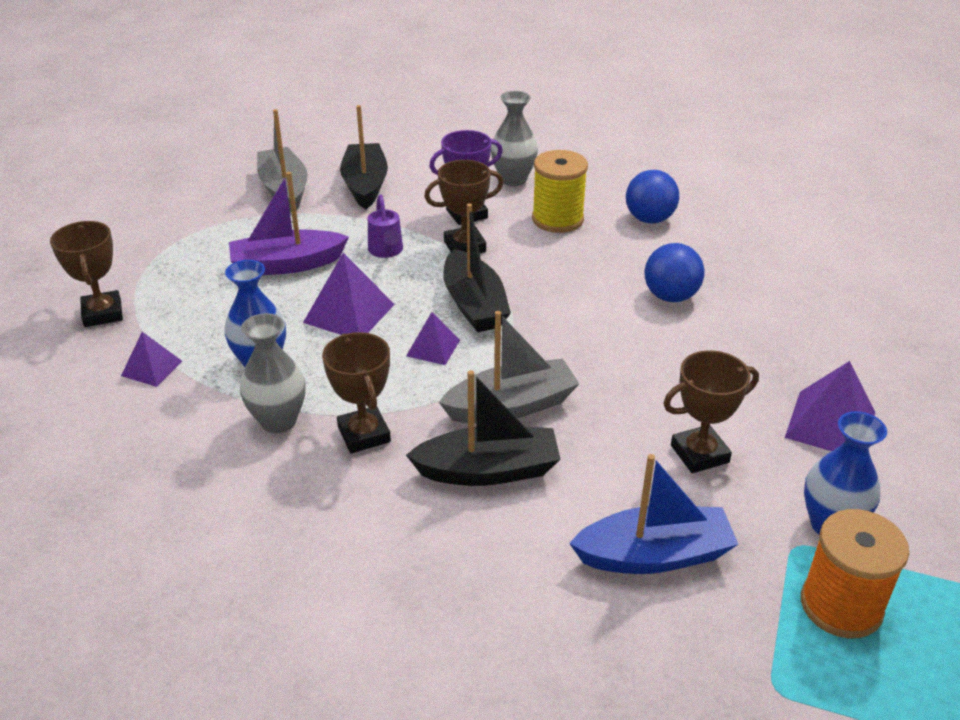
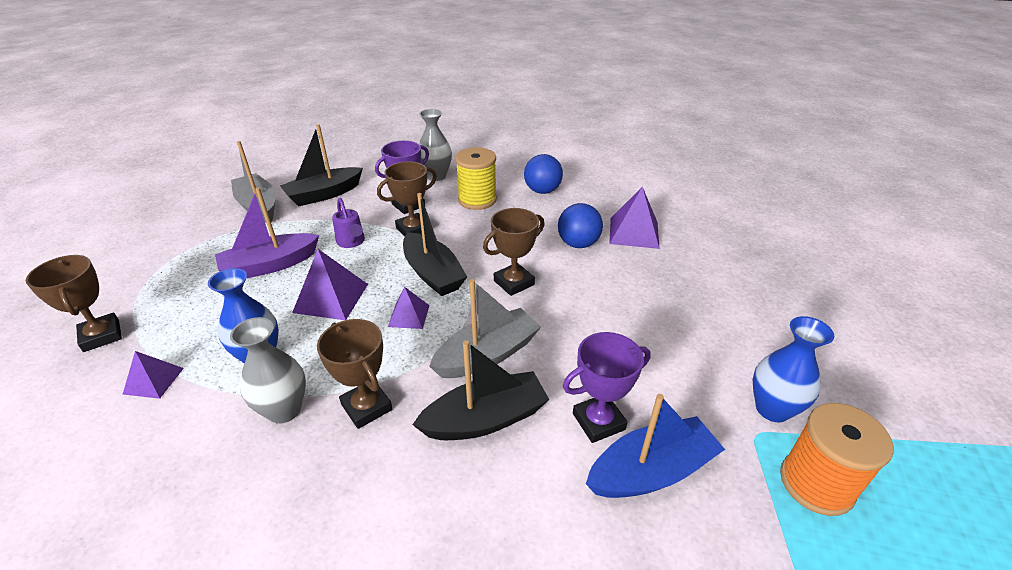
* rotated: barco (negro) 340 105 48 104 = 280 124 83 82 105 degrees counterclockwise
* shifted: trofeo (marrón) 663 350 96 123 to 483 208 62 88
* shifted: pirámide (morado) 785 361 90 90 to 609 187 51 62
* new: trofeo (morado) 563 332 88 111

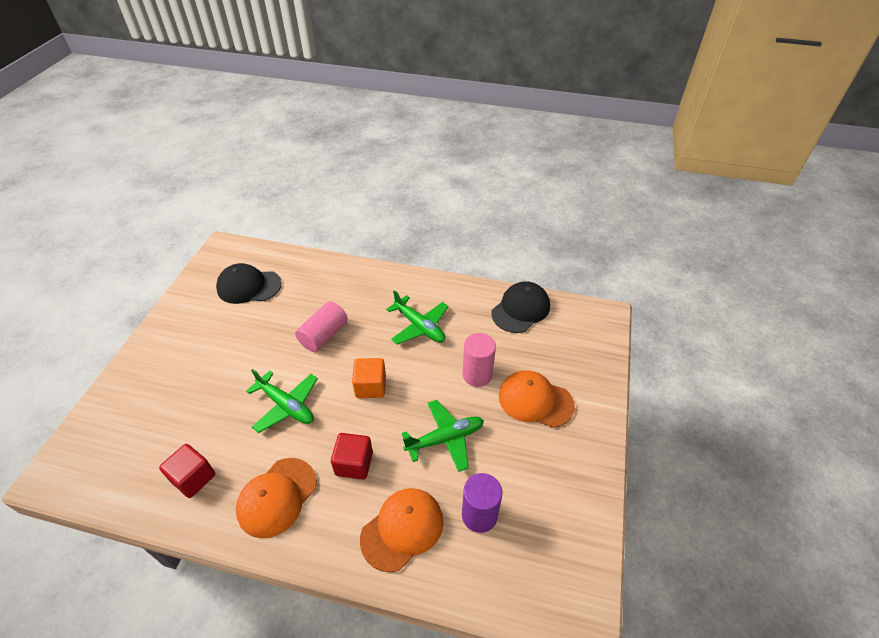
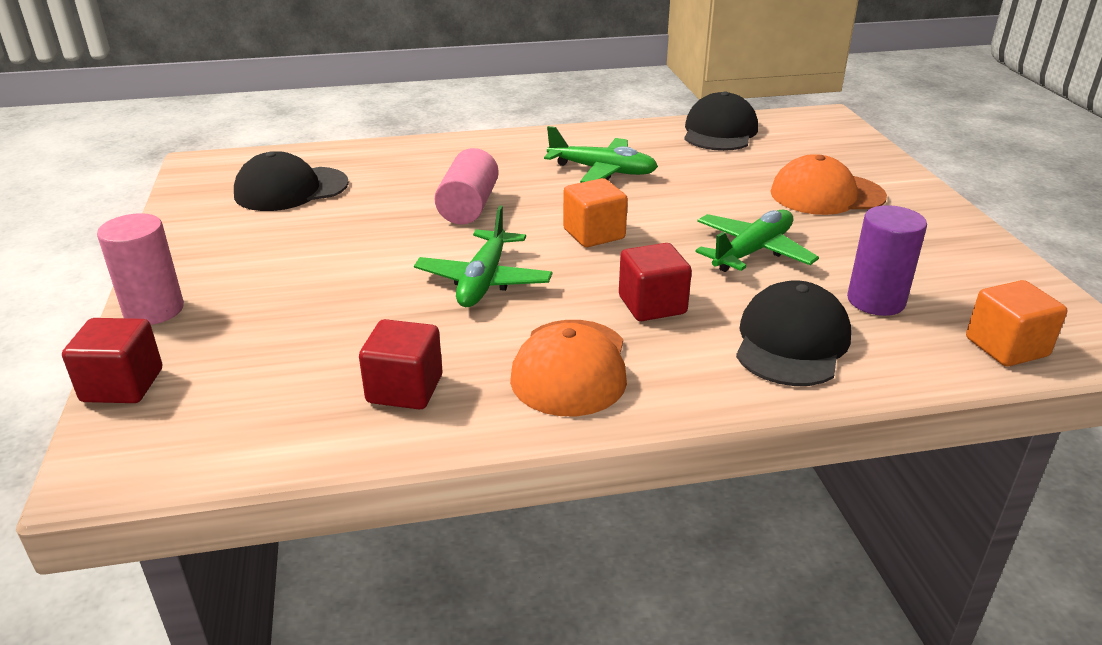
* shifted: cilindro (rosa) 463 333 33 54 to 97 213 87 112
* rotated: avión (verde) 246 369 72 64 = 414 206 138 101 90 degrees clockwise
* repainted: gorra (naranja) 360 488 83 84 to gorra (negro) 736 280 115 106
* new: cubo (naranja) 966 280 101 86
* new: cubo (rojo) 62 318 100 85

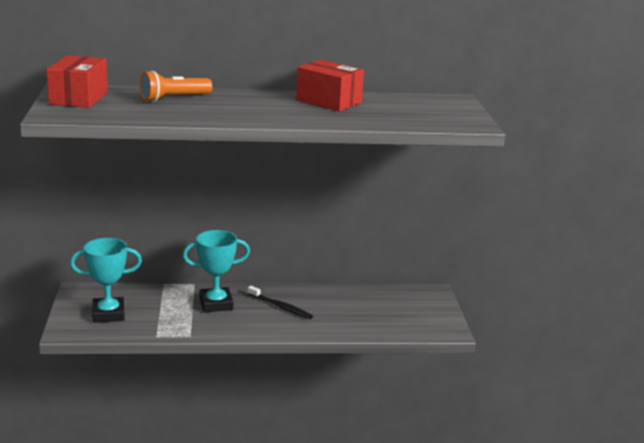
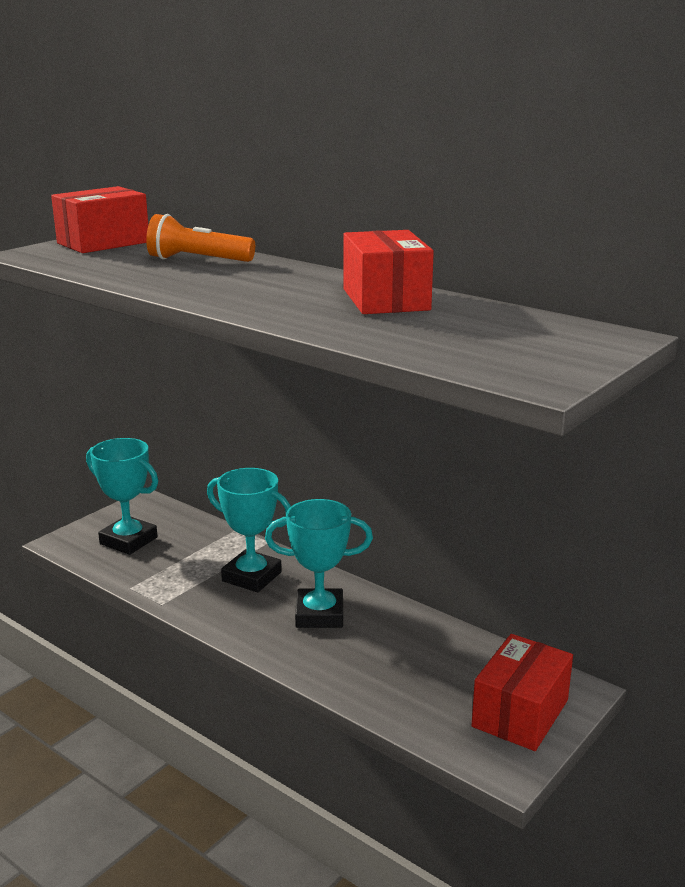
* swapped: cepillo de dientes (negro) 248 286 65 33 to trofeo (turquesa) 265 499 108 129
* new: caja (rojo) 472 634 101 117

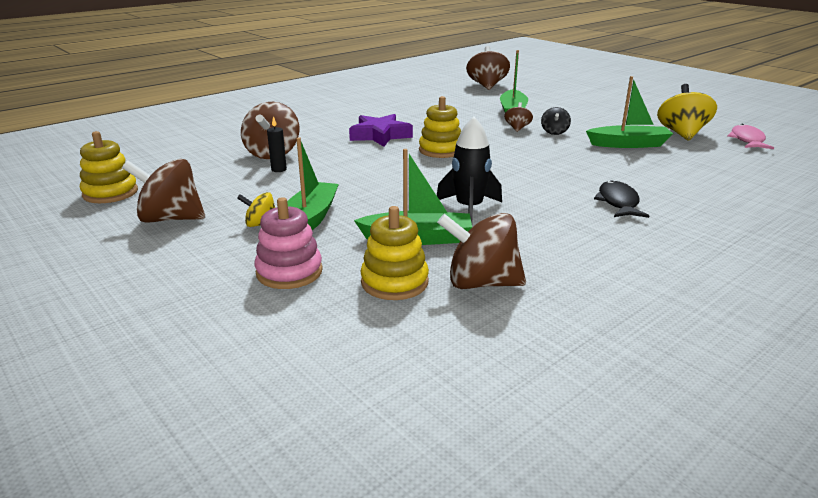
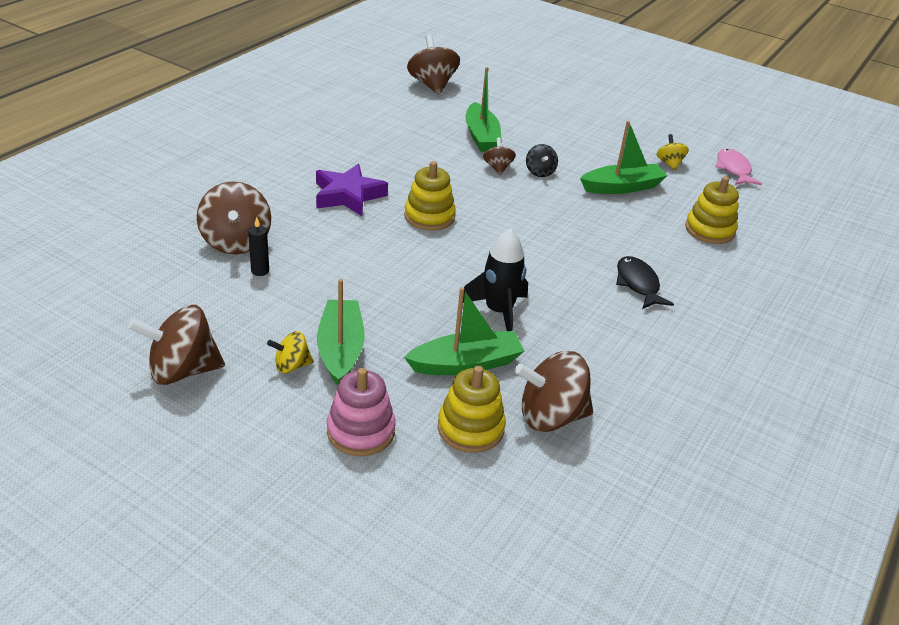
* scaled: peonza (amarillo) 657 84 60 57 = 657 134 32 36 x0.53
* shifted: juguete apilable (amarillo) 80 131 58 72 to 685 176 54 68

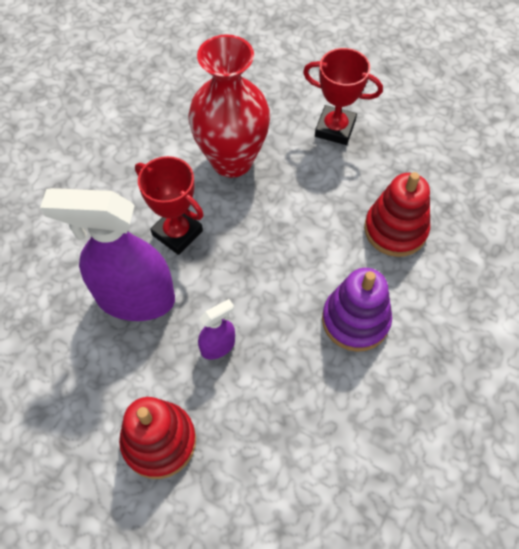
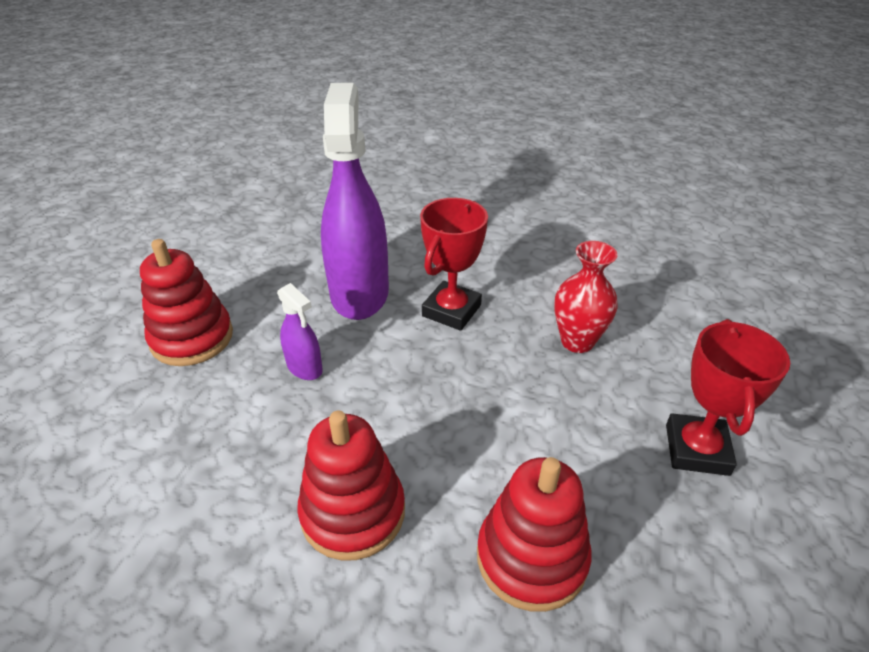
* scaled: florero (rojo) 188 34 82 144 = 554 241 64 112 x0.58
* repainted: juguete apilable (morado) 322 268 70 84 to juguete apilable (rojo) 298 411 107 149

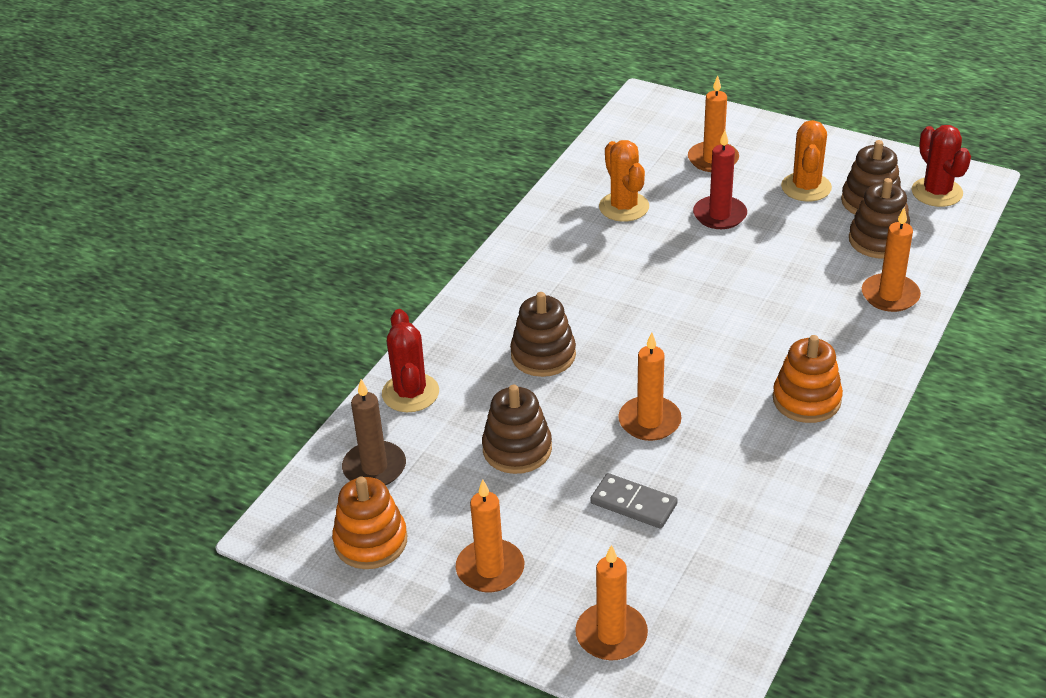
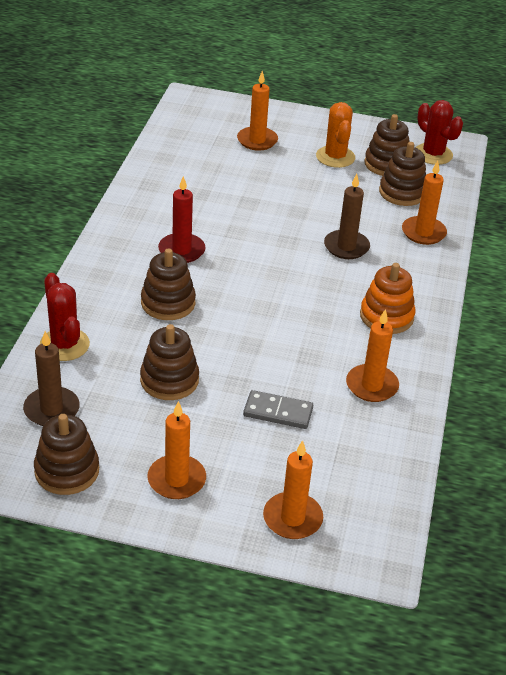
* shifted: vela (rojo) 693 130 54 99 to 158 176 48 87
* gone: cactus (naranja) 599 140 50 82
* shifted: vela (naranja) 618 332 63 109 to 346 309 53 93
* repainted: juguete apilable (naranja) 332 476 75 93 to juguete apilable (marrón) 34 414 65 81
* new: vela (marrón) 324 174 46 85

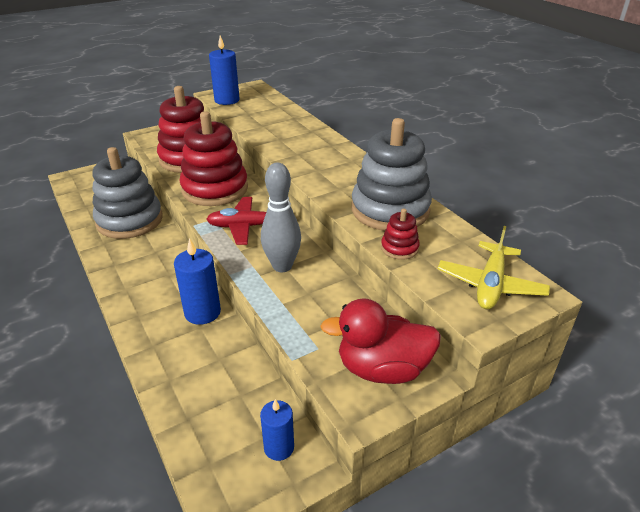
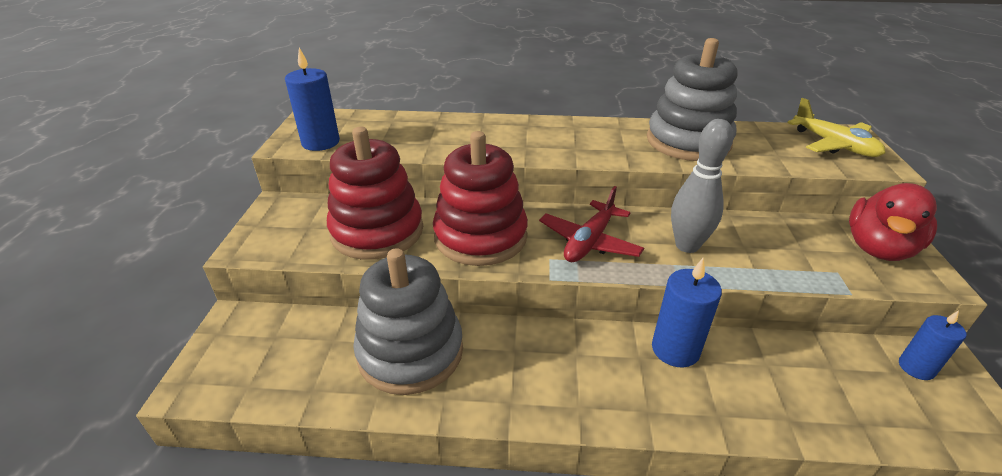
* gone: juguete apilable (rojo) 381 209 39 51

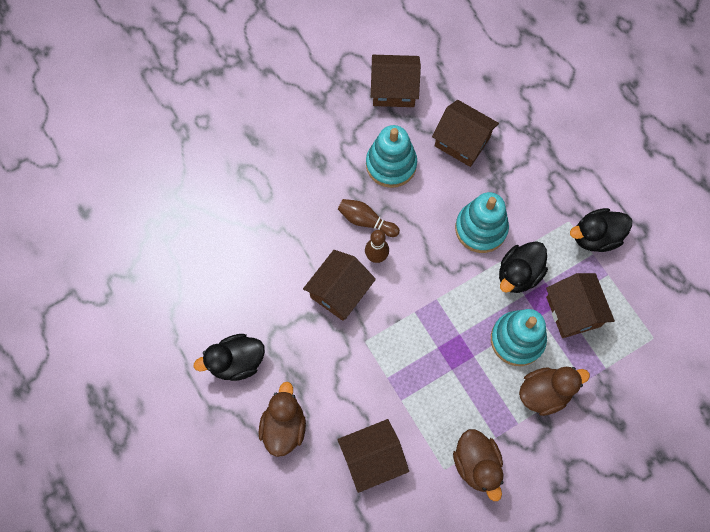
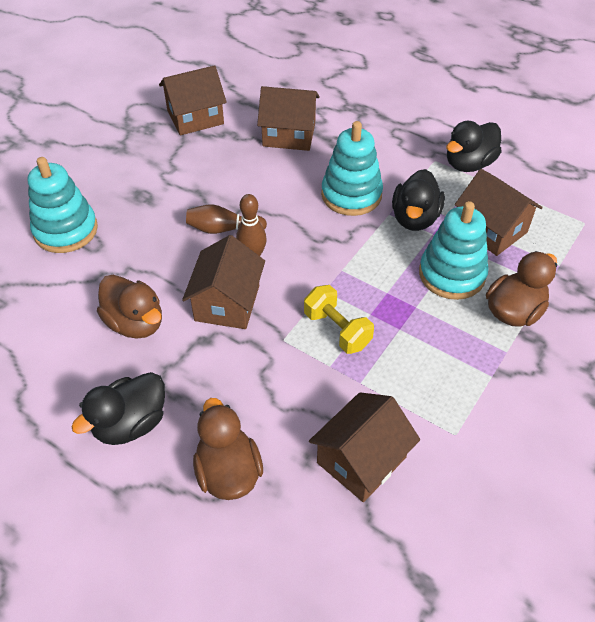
* shifted: juguete apilable (turquesa) 366 125 51 63 to 28 157 70 96
* shifted: pato (marrón) 453 429 51 72 to 97 275 65 64
* new: mancuerna (amarillo) 304 285 70 69

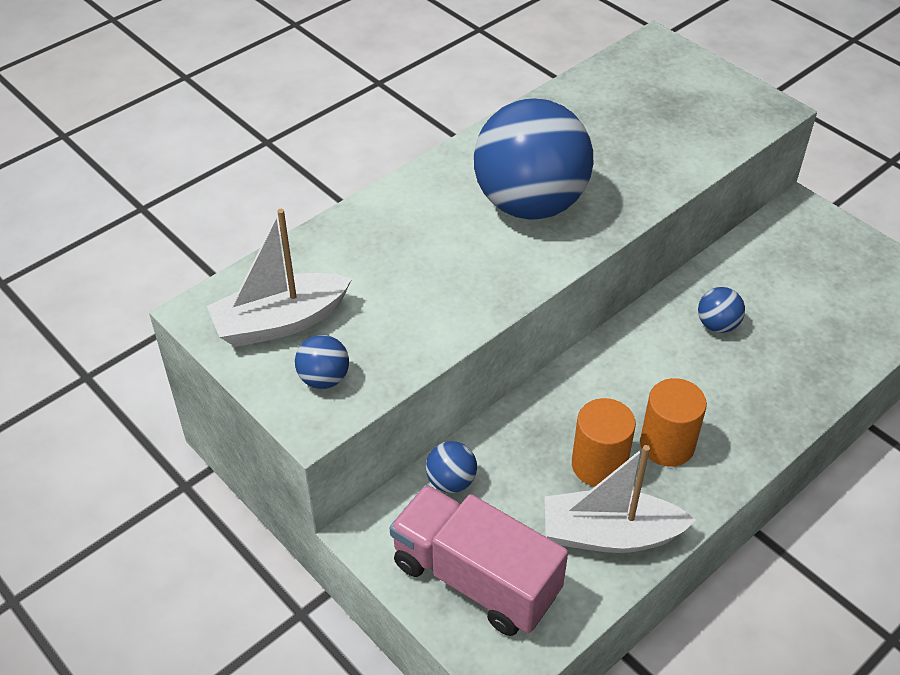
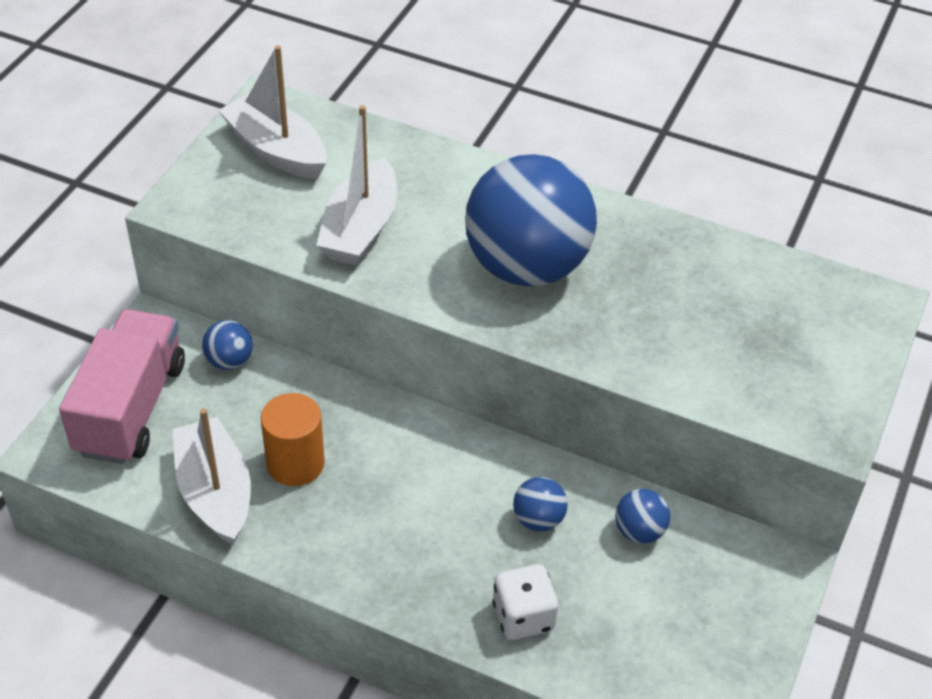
* shifted: pelota (azul) 295 335 54 54 to 615 489 55 54
* gone: cilindro (naranja) 640 378 67 89
* new: barco (blanco) 316 105 81 160
* new: dado (blanco) 493 564 65 76

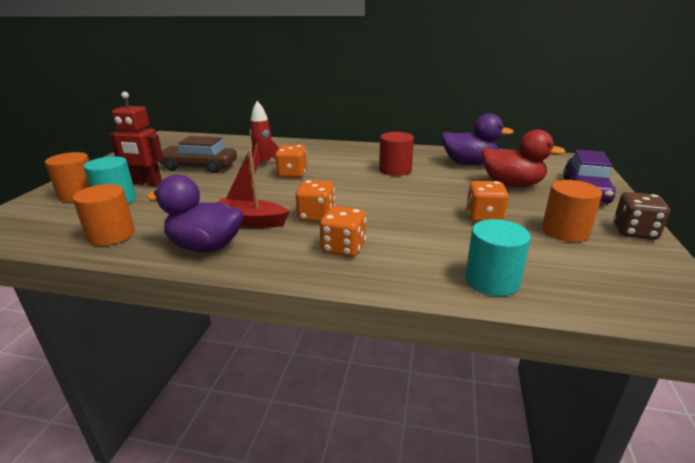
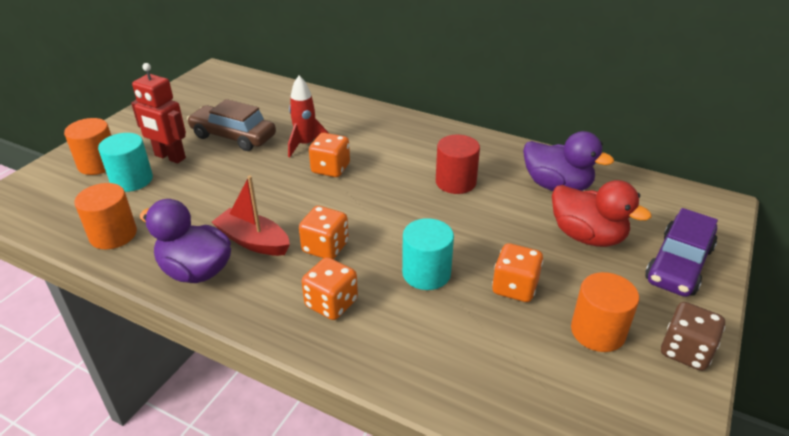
* shifted: cilindro (turquesa) 465 219 66 77 to 402 218 52 72

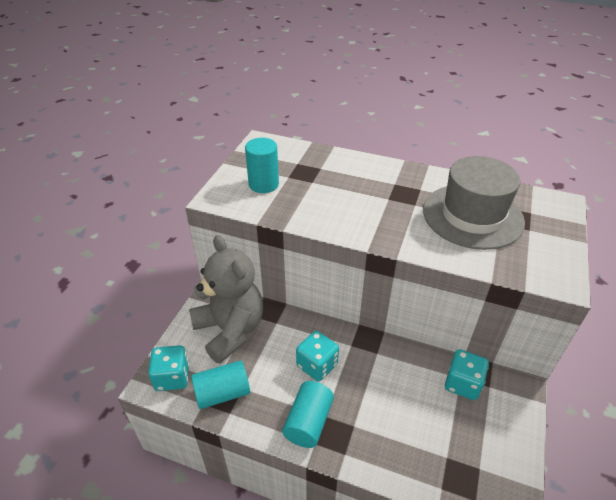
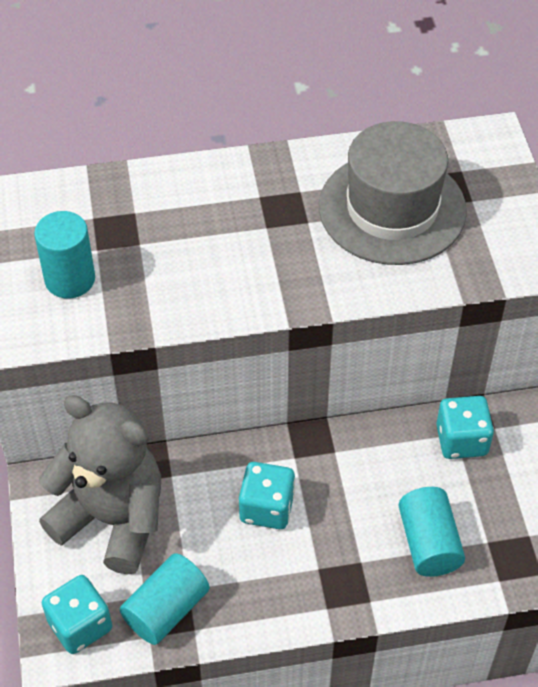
* shifted: cilindro (turquesa) 282 381 52 67 to 398 487 67 90

